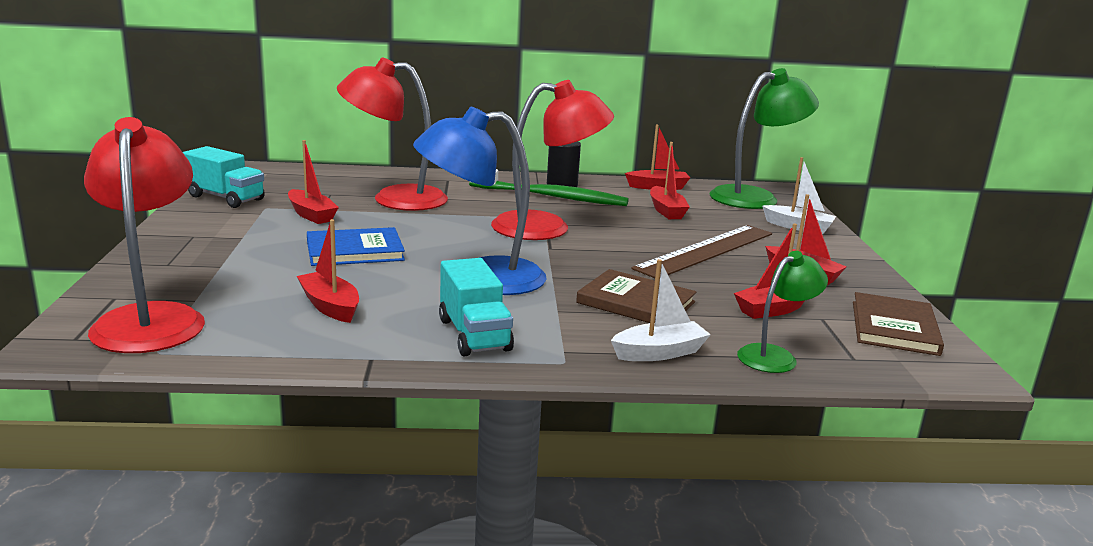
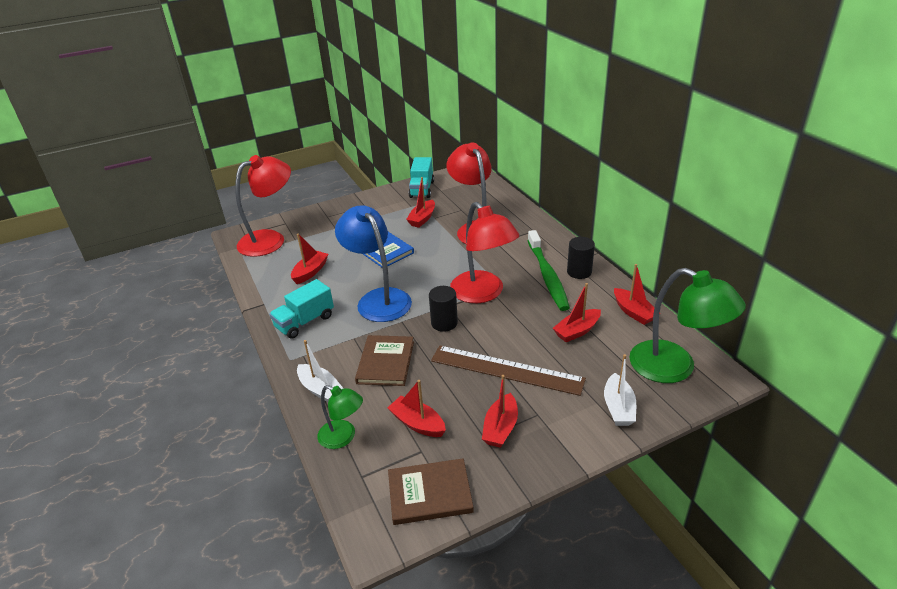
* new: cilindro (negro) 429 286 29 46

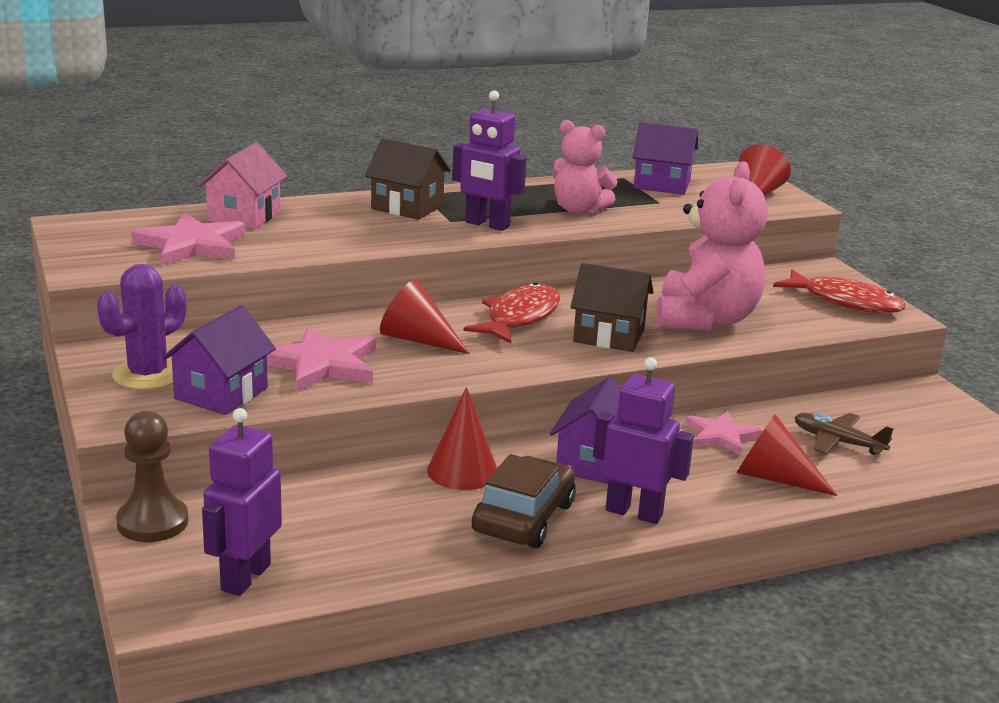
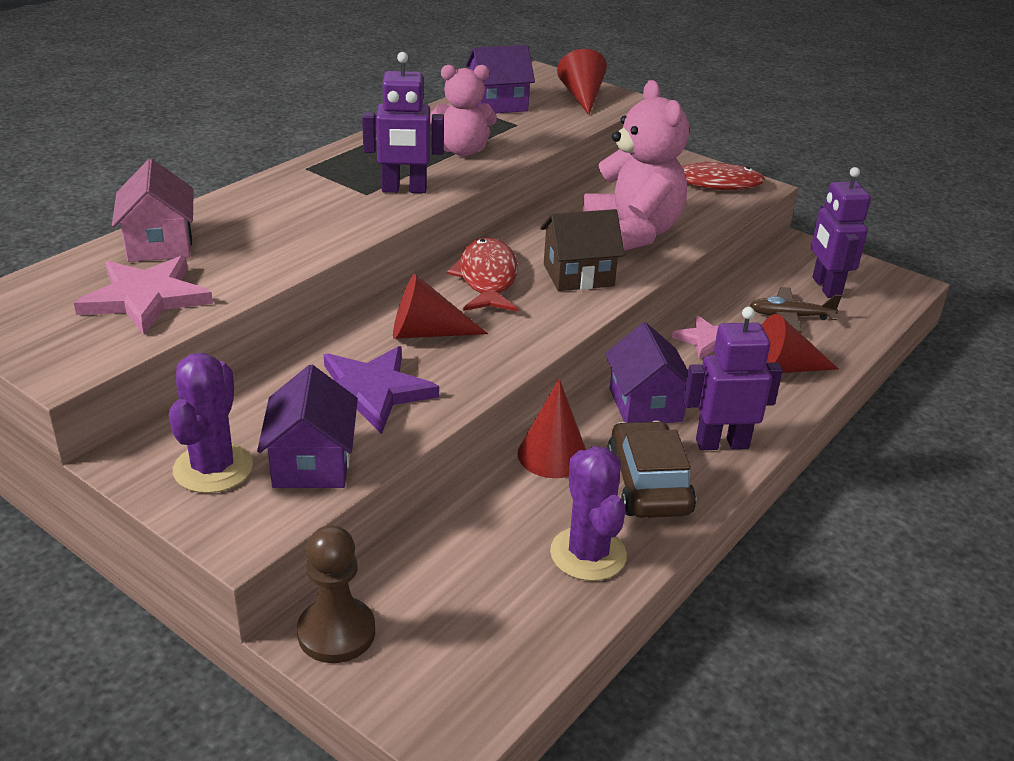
* gone: casa (marrón) 365 139 86 81
* repainted: estrella (rosa) 267 326 109 66 to estrella (morado) 324 346 115 88
* shifted: robot (morado) 202 408 80 188 to 811 167 60 131
* new: cactus (morado) 550 446 77 135

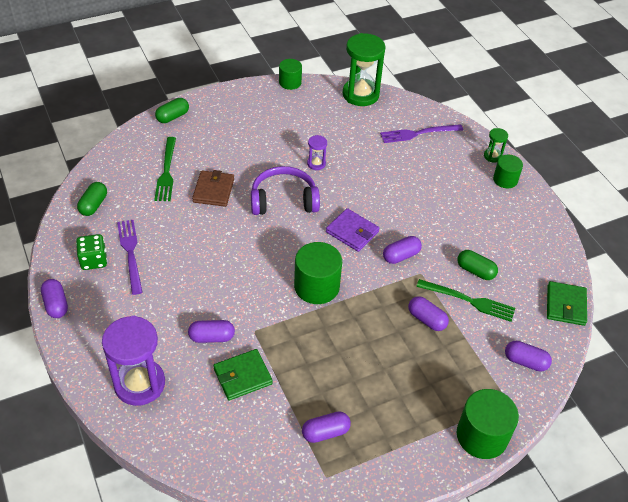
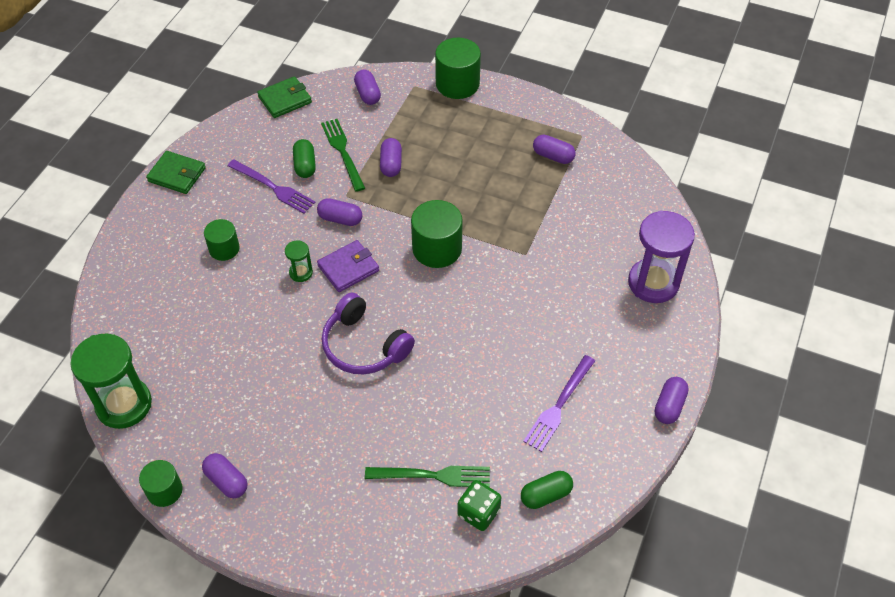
* gone: cápsula (verde) 155 98 34 25
* shifted: tenedor (morado) 380 124 83 19 to 227 159 89 55
* shifted: reloj de arena (verde) 484 128 24 34 to 285 241 28 41
* gone: reloj de arena (morado) 307 135 20 35
* rotated: tenedor (verde) 155 137 21 64 = 365 466 125 21 45 degrees clockwise
* shifted: cilindro (verde) 493 155 30 33 to 204 219 36 42
* gone: cartera (marrón) 192 170 42 37
* rotated: cartera (morado) 326 208 53 44 = 317 240 62 52 60 degrees clockwise
* shifted: dado (verde) 76 234 31 36 to 457 480 44 51
* shifted: cápsula (morado) 188 320 47 23 to 202 453 46 45
* shifted: cartera (verde) 213 349 60 51 to 146 151 60 43

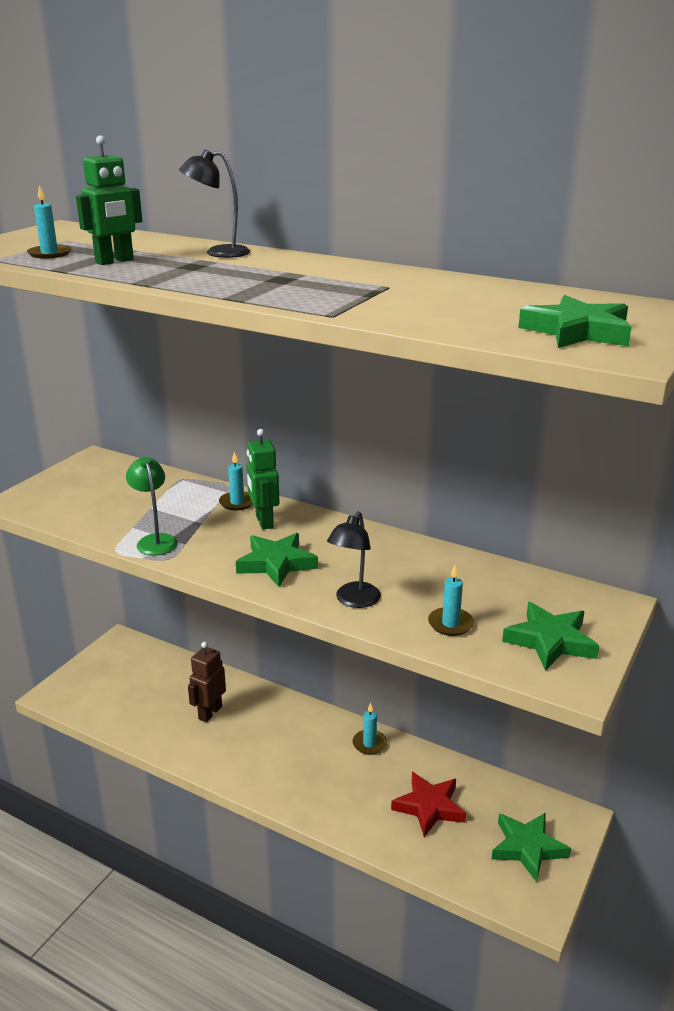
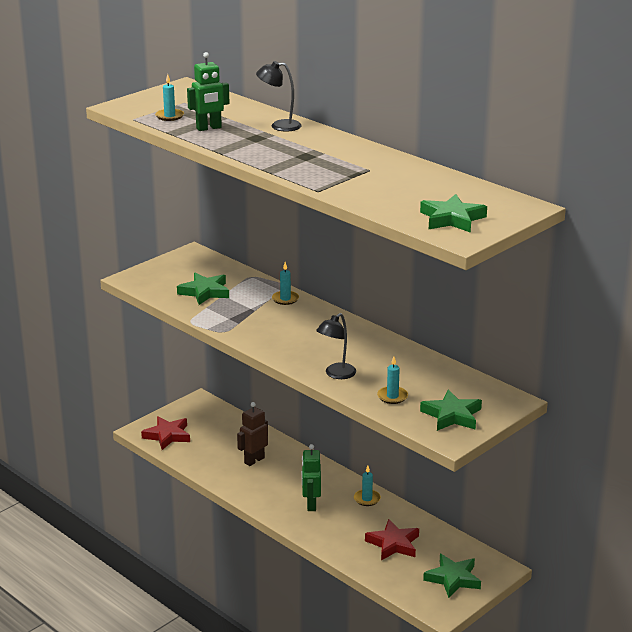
* shifted: robot (verde) 247 429 33 100 to 302 444 19 67
* gone: lámpara (verde) 126 457 52 98
* shifted: estrella (verde) 236 533 82 54 to 177 273 52 32
* new: estrella (rojo) 141 416 49 34

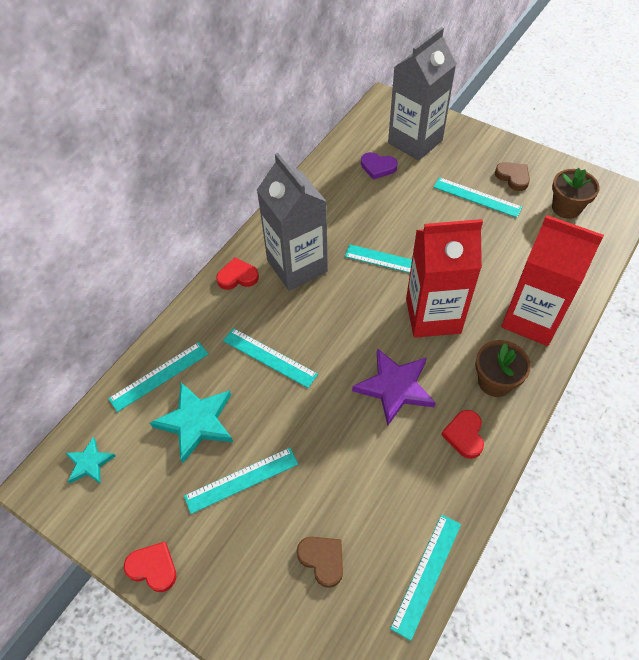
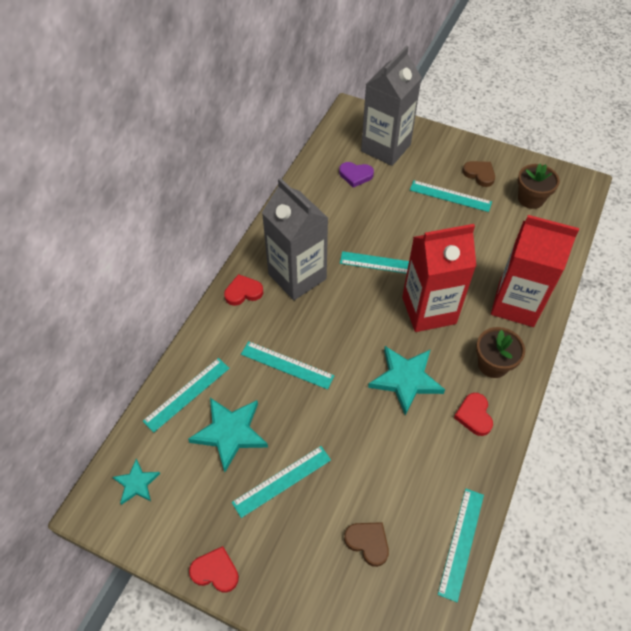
* repainted: estrella (morado) 352 348 84 78 to estrella (turquesa) 368 346 77 69

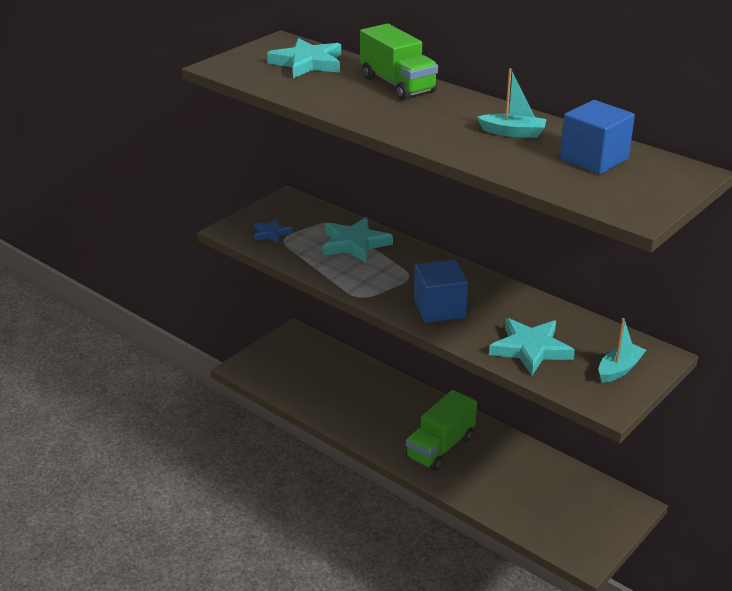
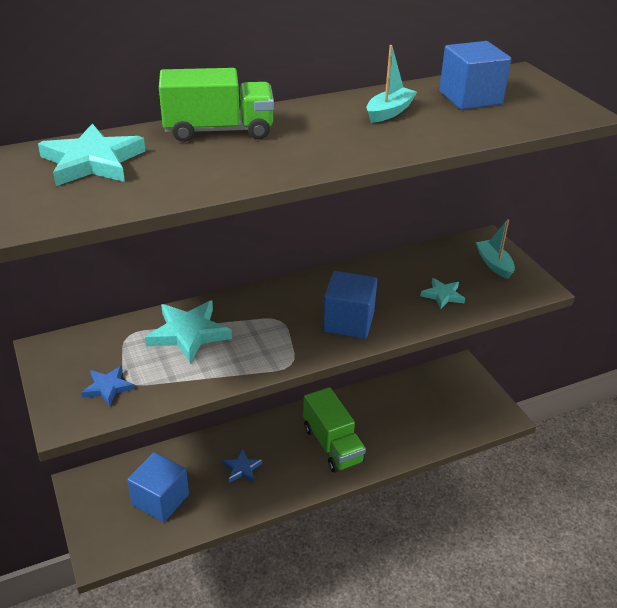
* scaled: estrella (turquesa) 489 318 86 57 = 420 278 45 31 x0.56
* new: estrella (azul) 222 449 40 34
* new: cubo (azul) 127 452 62 70

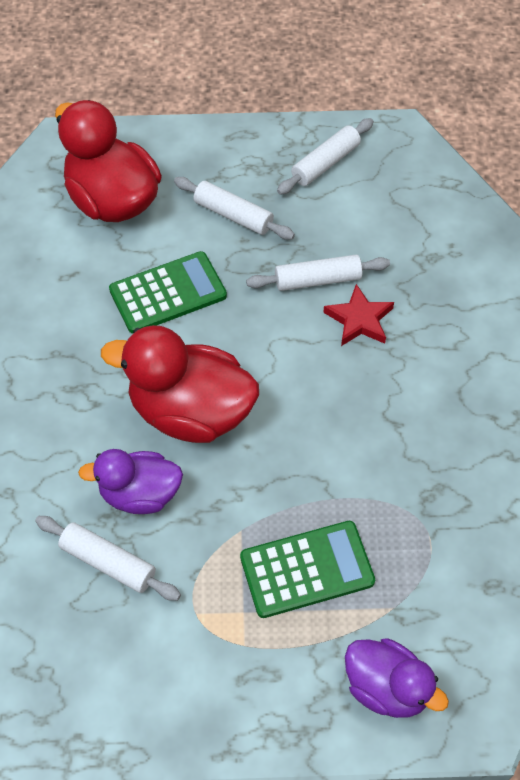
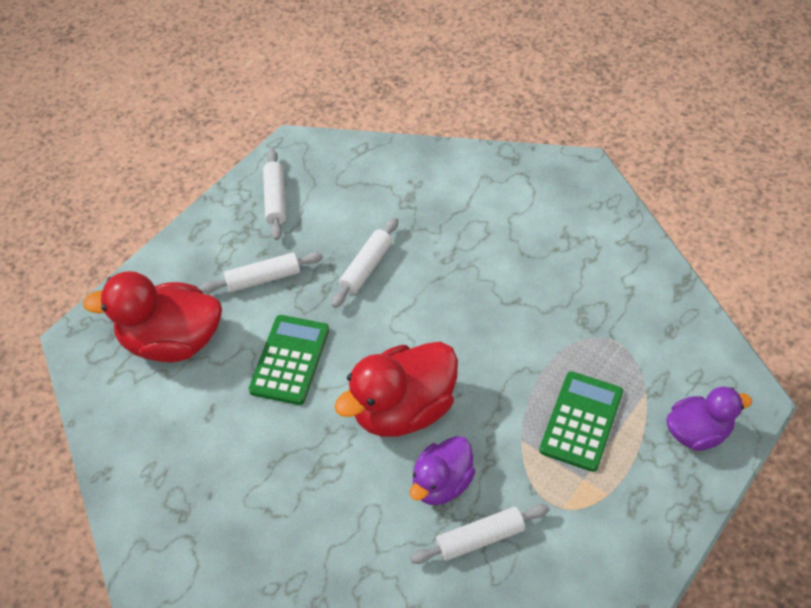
* gone: estrella (rojo) 323 284 71 62

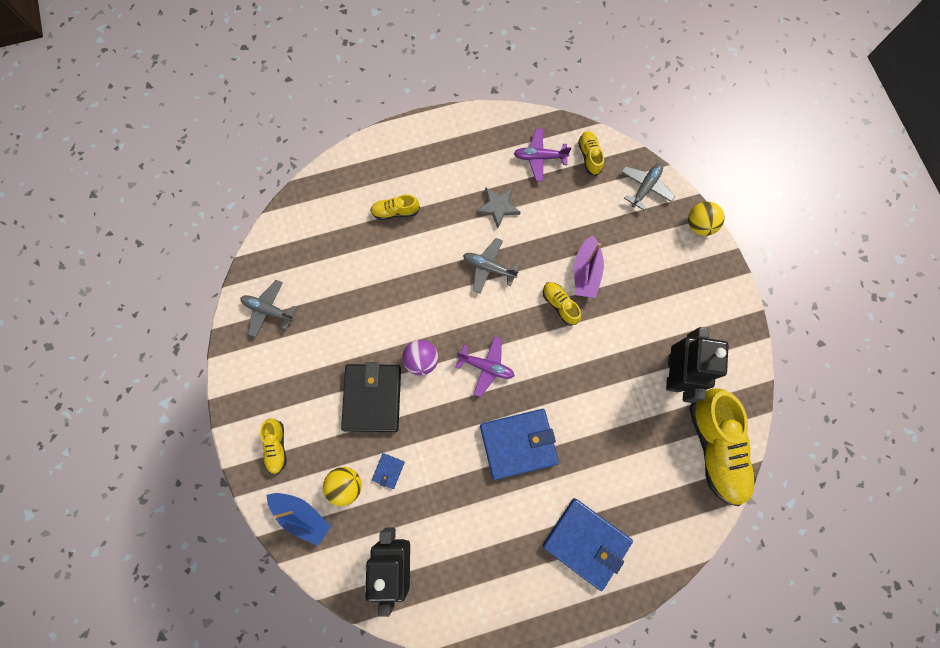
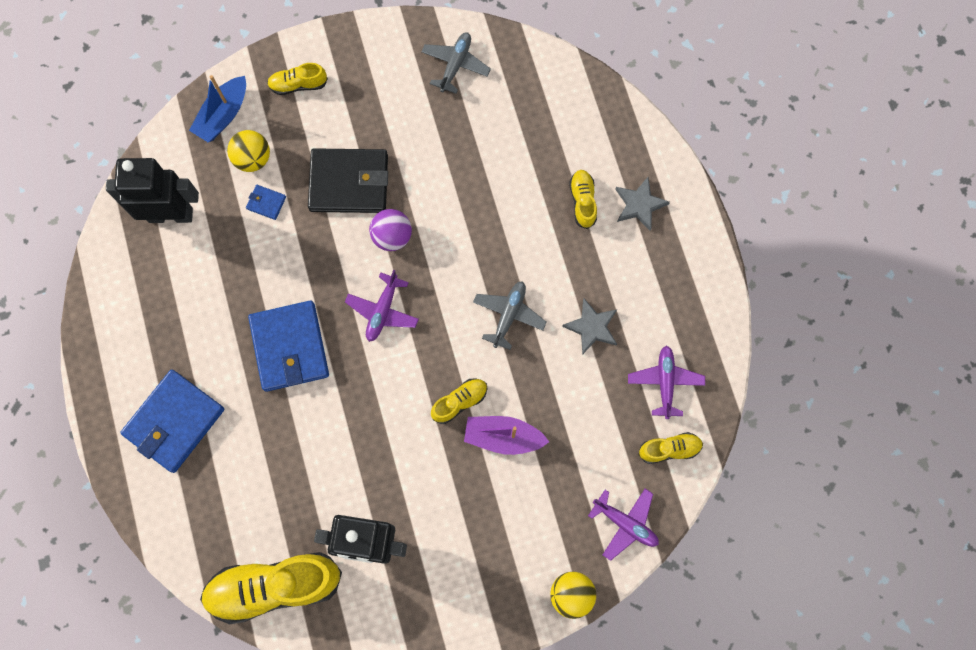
* repainted: avión (gris) 621 163 54 48 to avión (morado) 588 489 71 72
* new: estrella (gris) 615 177 55 54

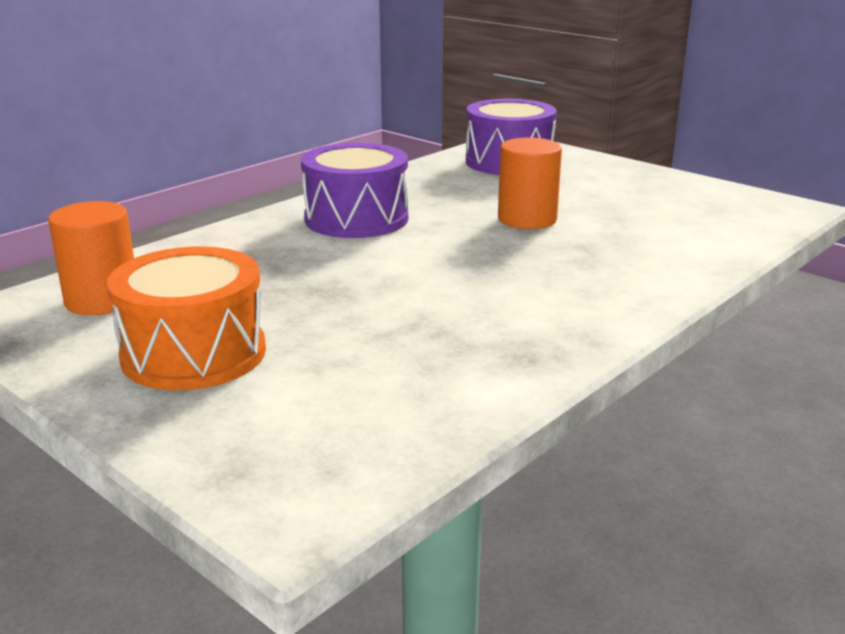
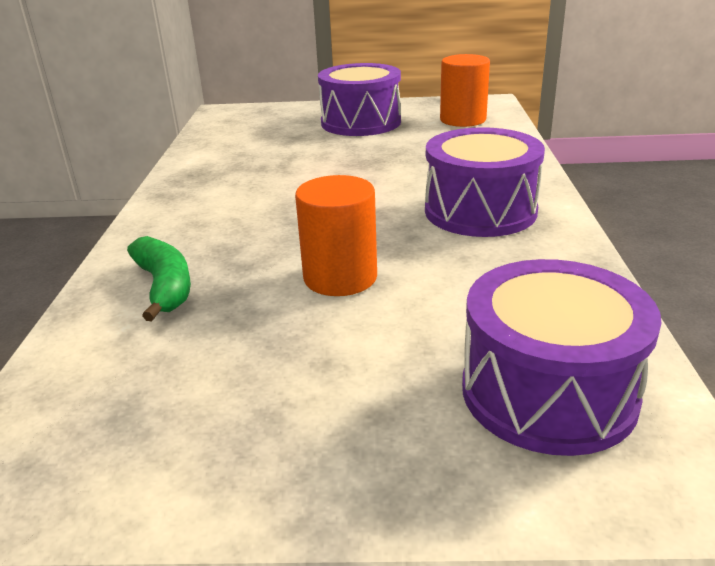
* repainted: tambor (naranja) 107 246 159 144 to tambor (morado) 318 63 83 73
* new: plátano (verde) 127 236 64 86

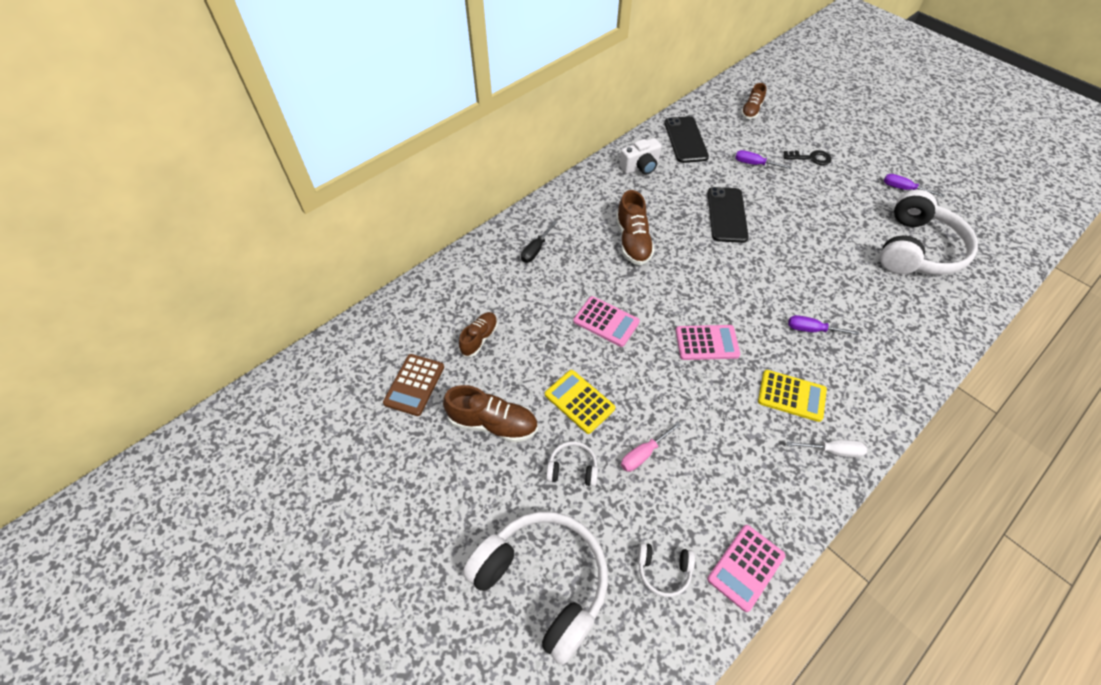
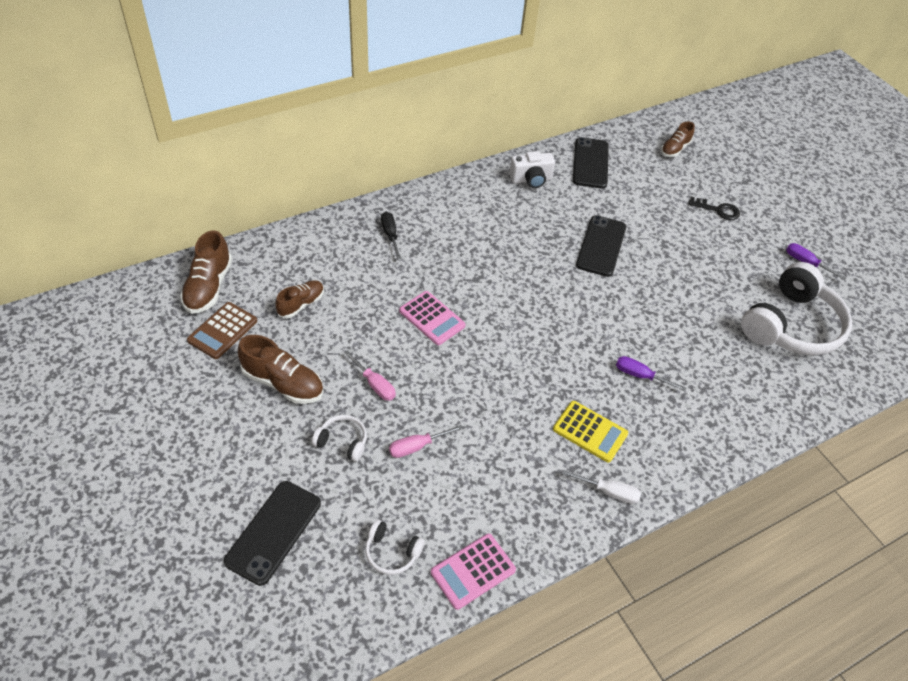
* gone: destornillador (morado) 735 150 57 19
* shifted: zapato (marrón) 616 190 39 75 to 180 231 52 83
* rotated: destornillador (negro) 521 221 36 42 = 381 212 20 47 120 degrees clockwise
* gone: calculadora (rosa) 676 325 64 35
* swapped: calculadora (amarillo) 545 370 70 64 to destornillador (rosa) 344 350 52 51
* swapped: auriculares (blanco) 463 511 145 154 to móvil (negro) 224 481 97 105

